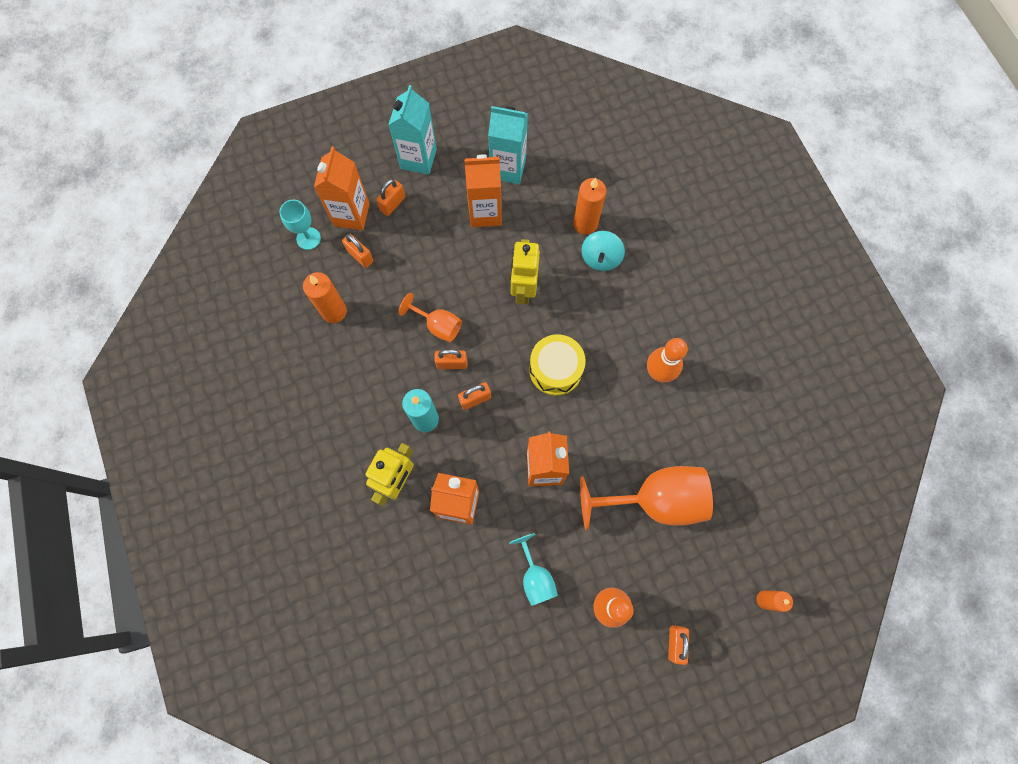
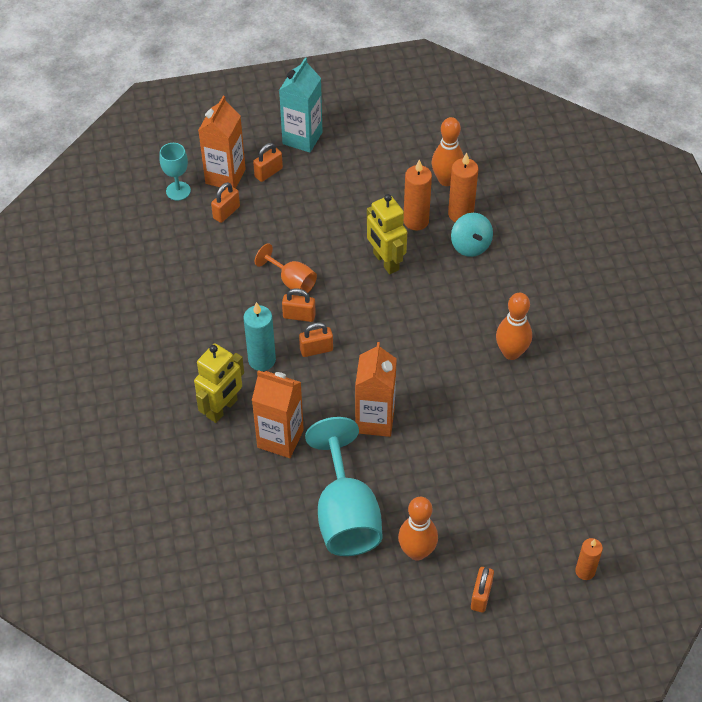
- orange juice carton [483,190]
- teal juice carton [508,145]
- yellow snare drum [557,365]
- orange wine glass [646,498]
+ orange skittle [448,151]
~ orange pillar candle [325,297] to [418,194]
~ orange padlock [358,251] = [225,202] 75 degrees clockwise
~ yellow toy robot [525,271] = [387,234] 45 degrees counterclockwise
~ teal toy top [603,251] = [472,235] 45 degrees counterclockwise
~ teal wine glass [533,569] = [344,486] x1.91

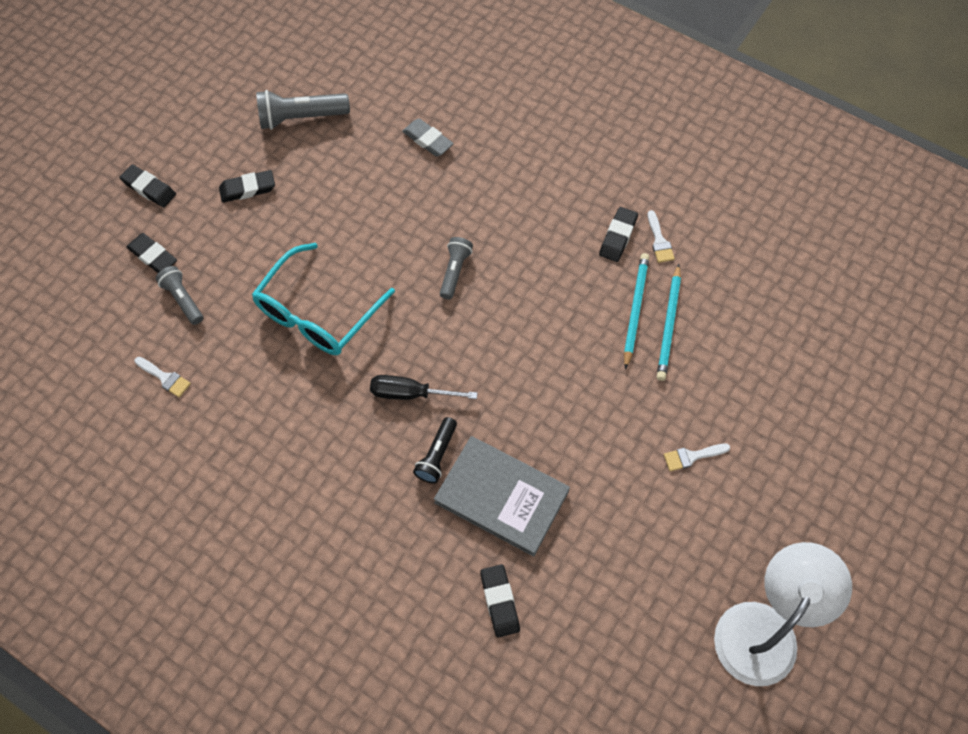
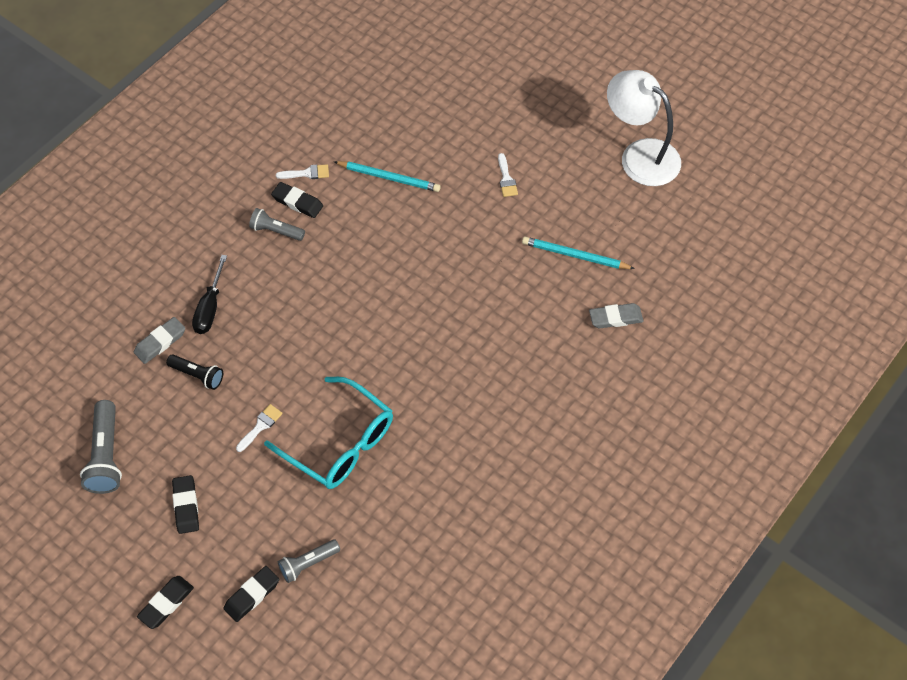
- grey hardcover [502,496]
~ pure white paintbrush [162,377] to [259,428]
~ black screwdriver [423,387] to [209,294]
~ black pocket torch [435,450] to [194,372]
~ grey pocket torch [456,268] to [277,224]
~ teal lead pencil [636,311] to [578,253]
~ black eraser [500,601] to grey eraser [616,315]

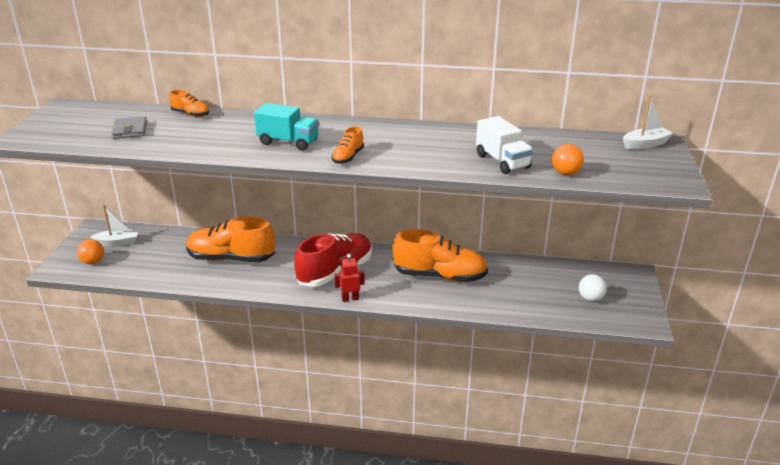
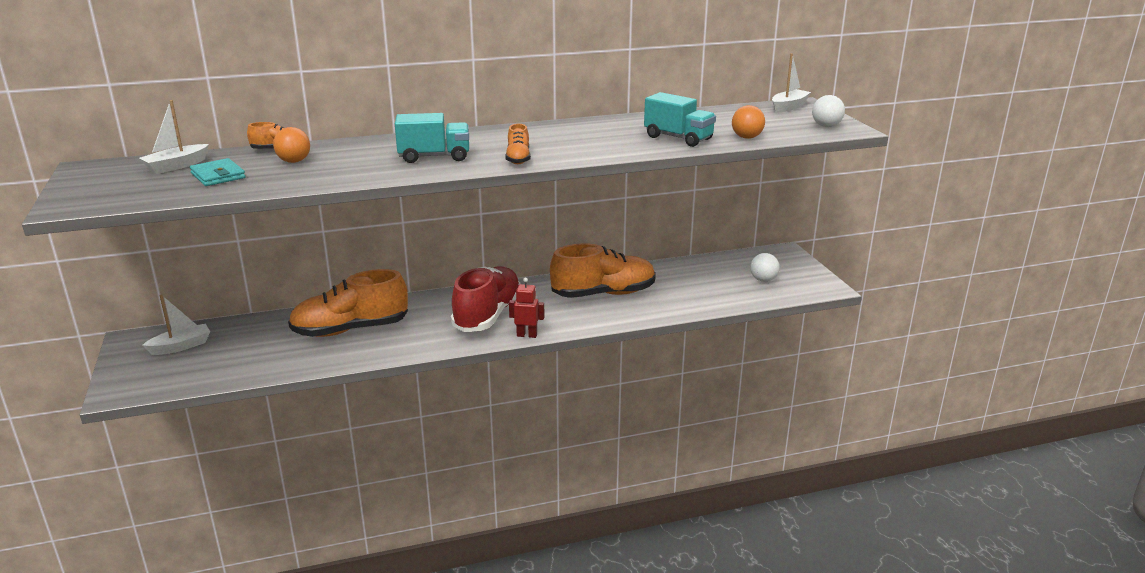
+ pure white boat [174,137]
+ pure white play ball [828,111]
~ orange play ball [90,251] to [291,145]
~ grey billfold [129,128] to teal billfold [217,172]
~ pure white toy truck [504,145] to teal toy truck [680,119]
~ scarlet toy robot [349,278] = [527,308] 45 degrees clockwise

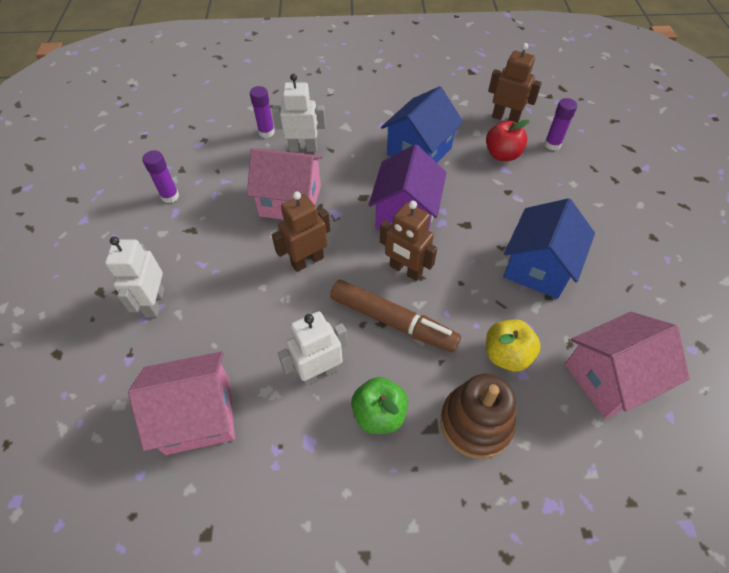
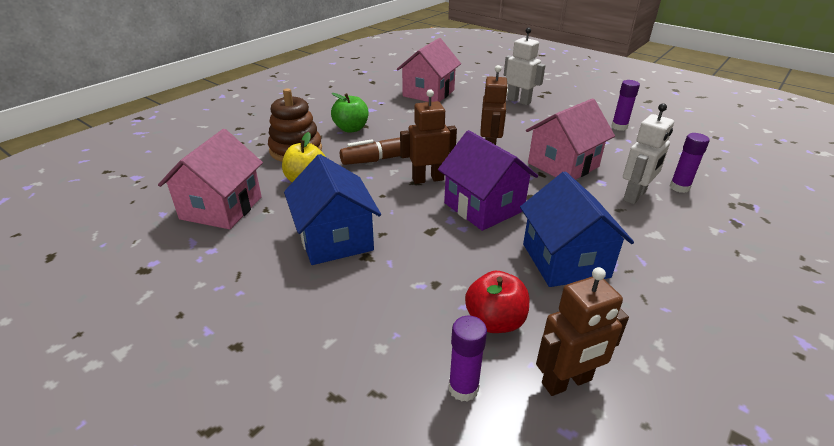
- pure white toy robot [312,348]

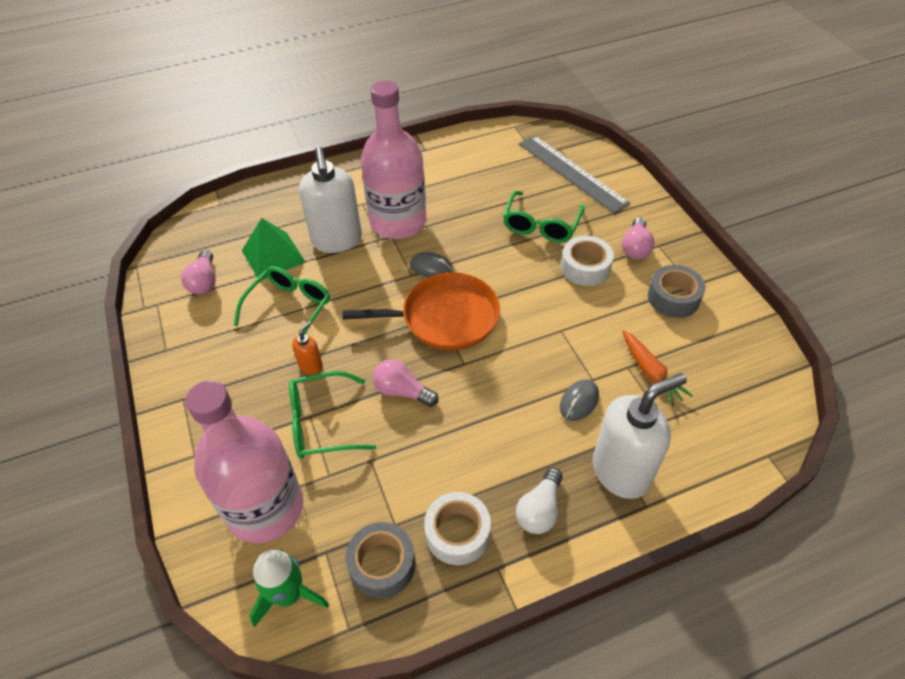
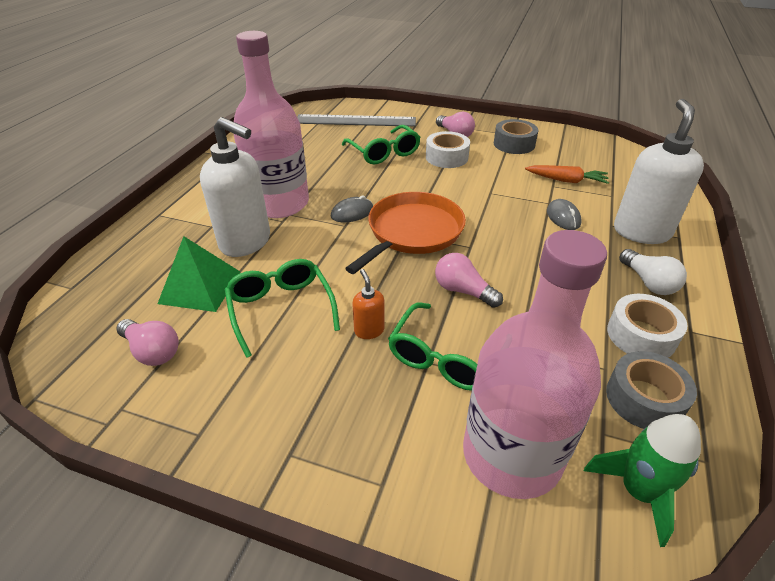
~ rose-pink bulb [406,383] = [469,280] 60 degrees clockwise

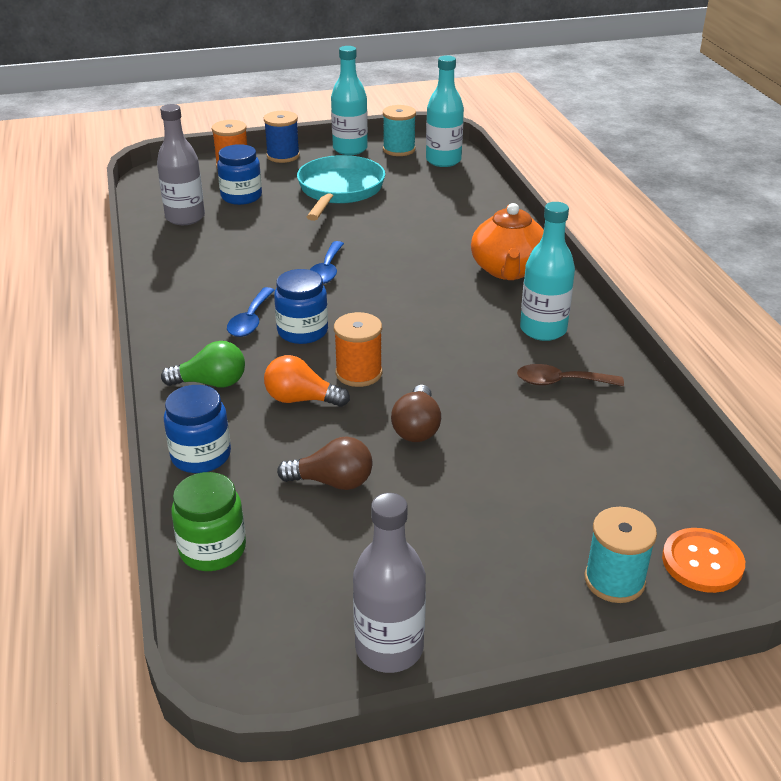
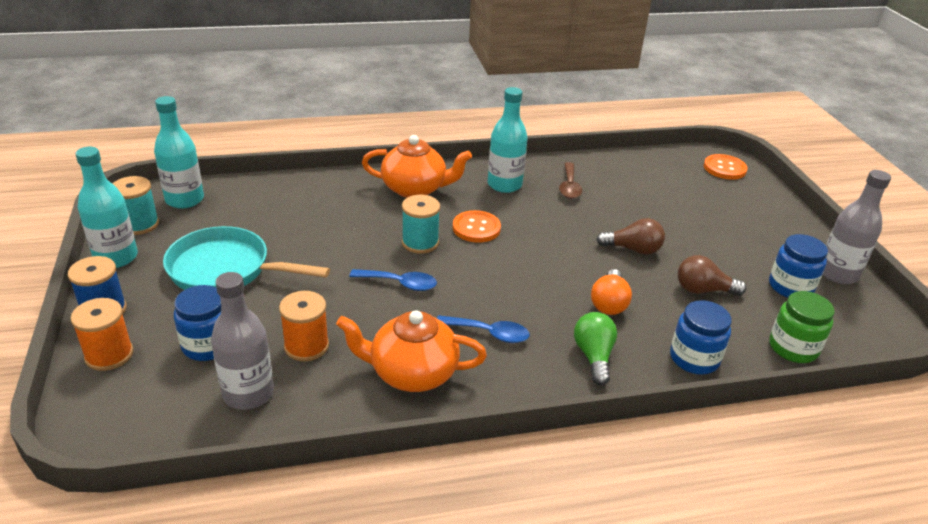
+ orange tea pot [411,351]
+ orange shirt button [477,226]
~ royal blue jam jar [301,306] to [798,266]
~ orange bobbin [358,349] to [304,326]
~ teal bobbin [621,555] to [421,224]
~ dark brown bulb [325,463] = [712,275] 90 degrees counterclockwise

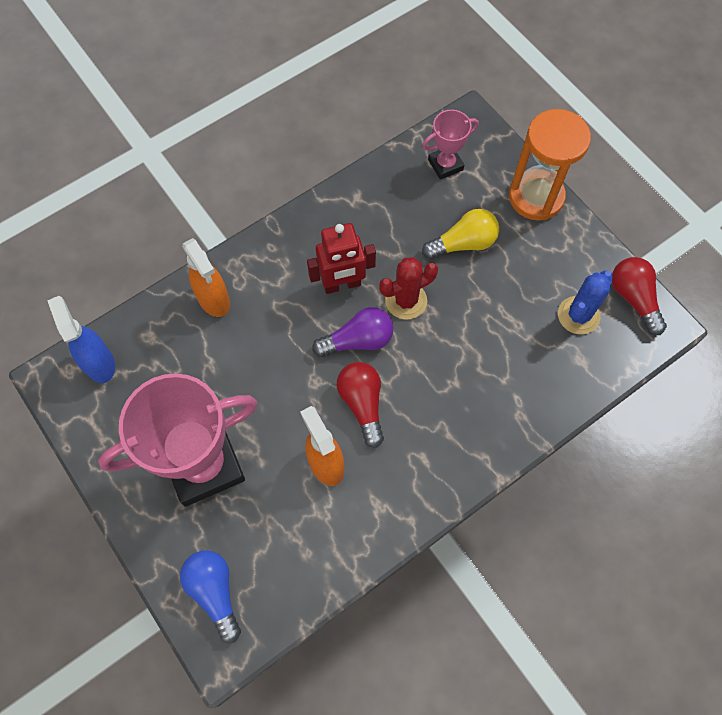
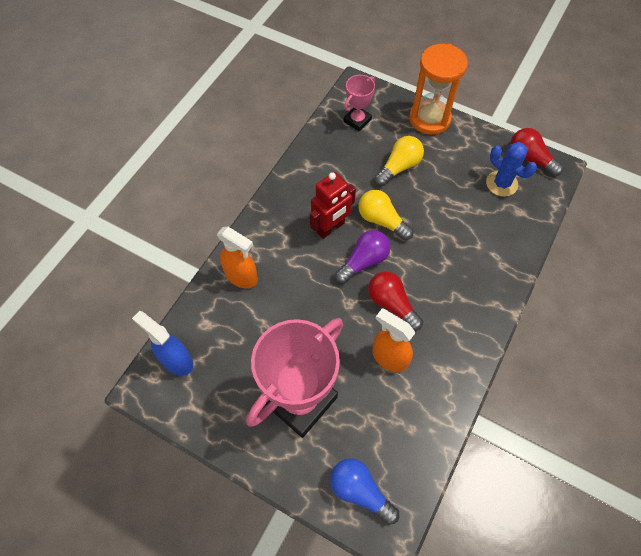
~ scarlet cactus [408,288] to yellow bulb [386,215]
~ royal blue cactus [585,303] = [511,169] 60 degrees counterclockwise

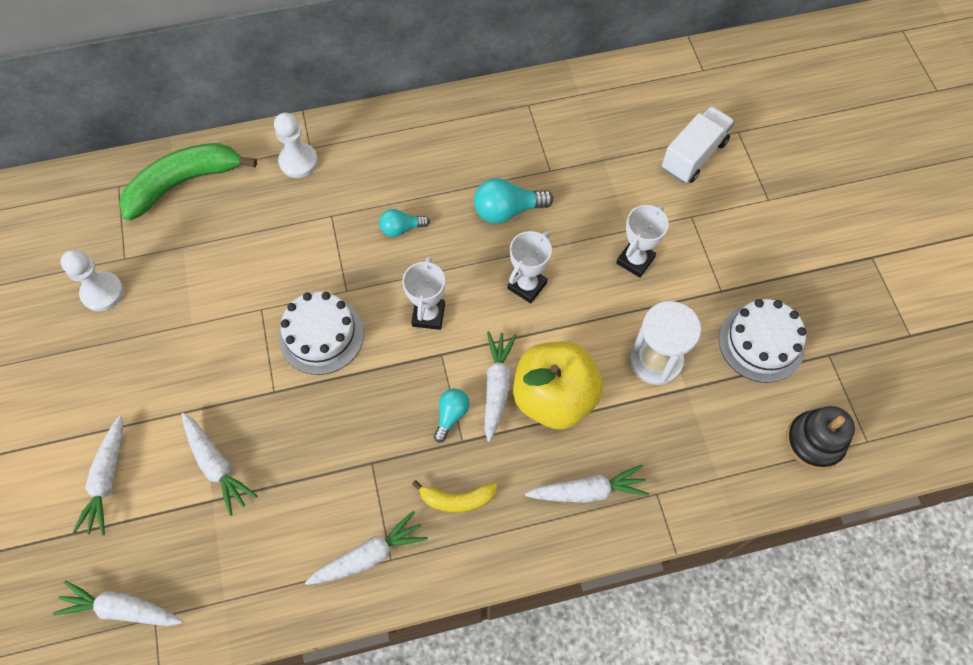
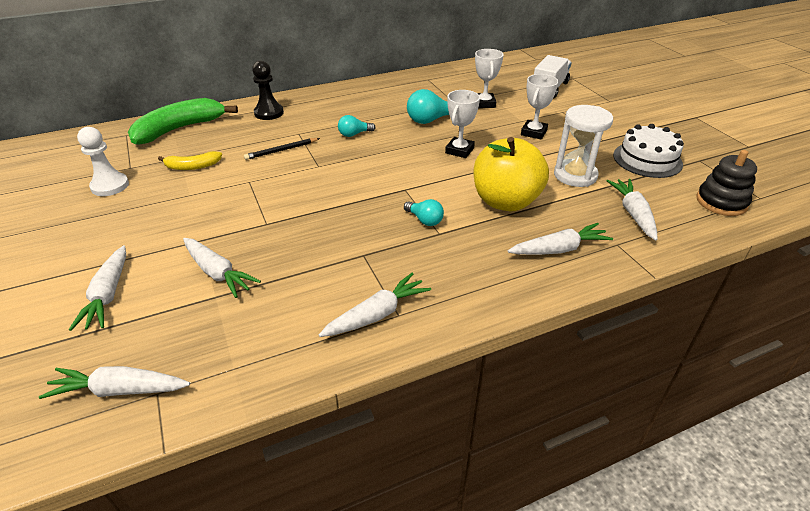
- pure white layer cake [321,333]
+ black lead pencil [282,149]
~ pure white trophy [423,293] to [489,78]
~ yellow banana fruit [454,496] to [190,160]
~ pure white carrot [500,386] to [632,210]
~ pure white pawn [296,145] to black pawn [268,90]
~ teal bulb [452,415] = [424,212] 120 degrees clockwise

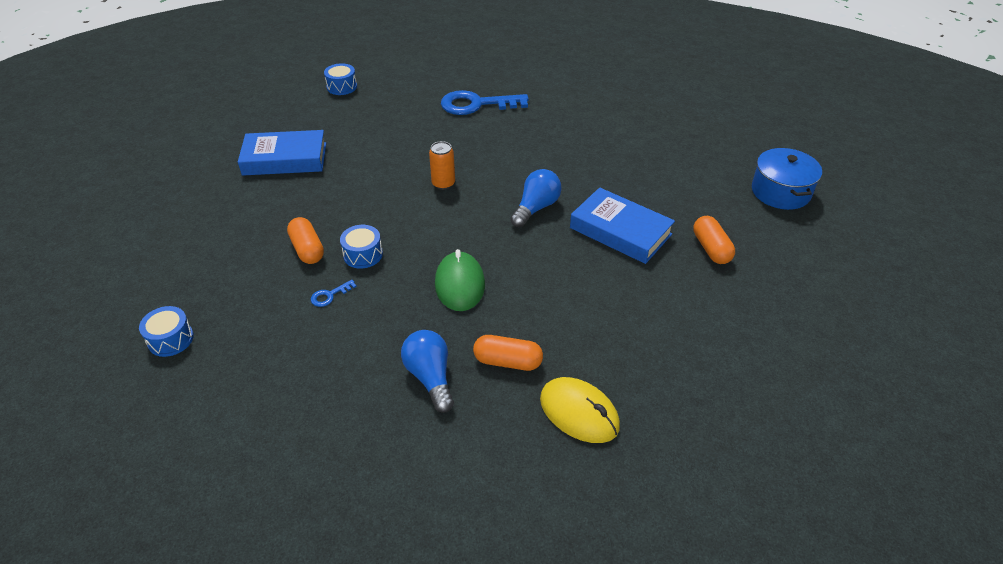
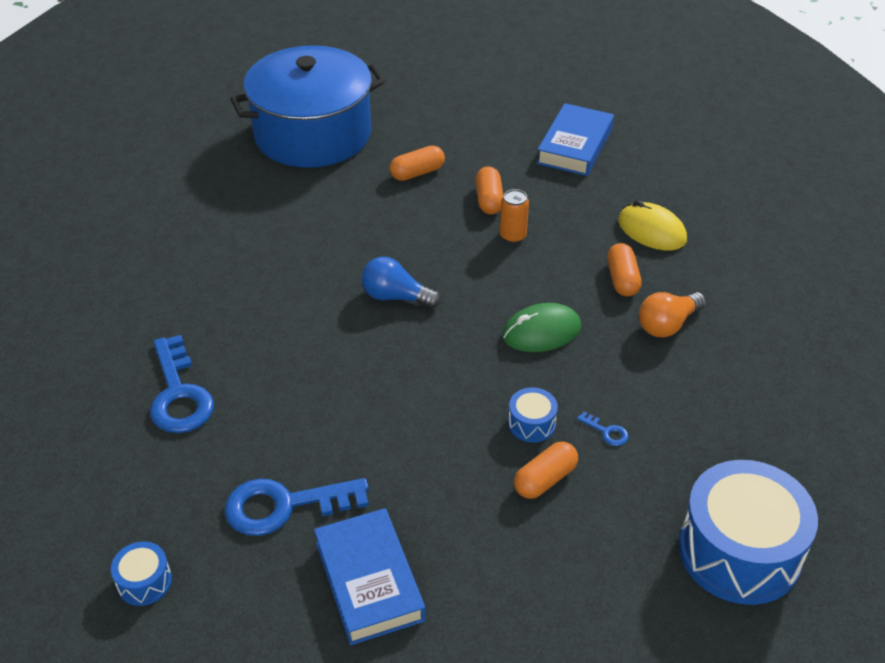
+ royal blue key [297,507]
+ orange pill [489,190]
~ orange soda can [442,165] to [514,216]
~ royal blue hardcover [622,225] to [575,139]
~ royal blue bulb [427,371] to orange bulb [672,315]
~ yellow mouse [580,410] = [652,225] 75 degrees counterclockwise
~ royal blue snare drum [166,331] = [748,532] x2.29
~ royal blue stockpot [787,179] = [308,107] x1.96

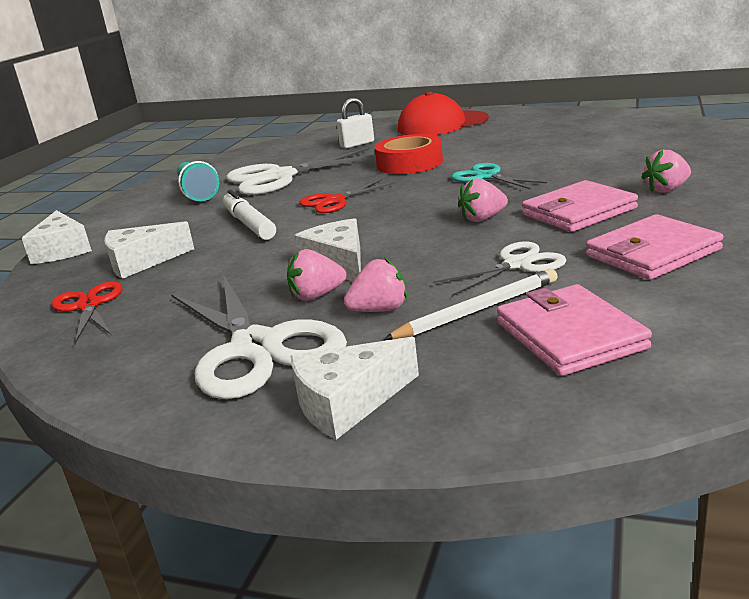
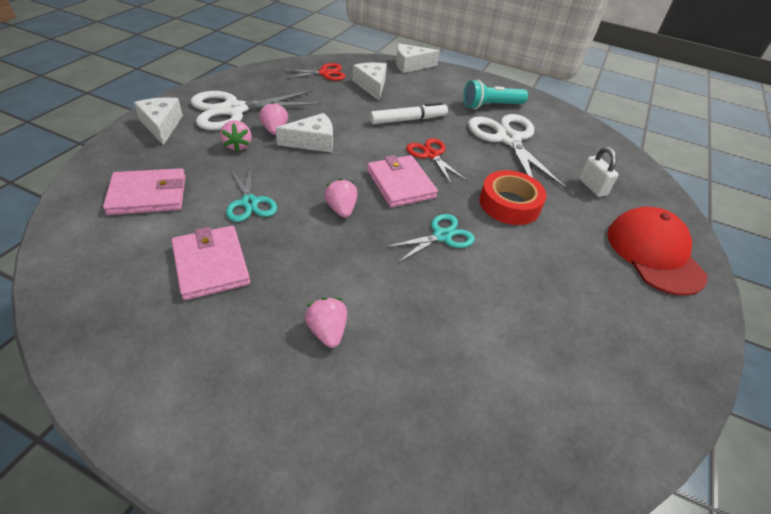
- pure white lead pencil [470,304]
~ rose-pink billfold [580,206] to [402,181]
~ pure white shears [499,268] to teal shears [251,194]

